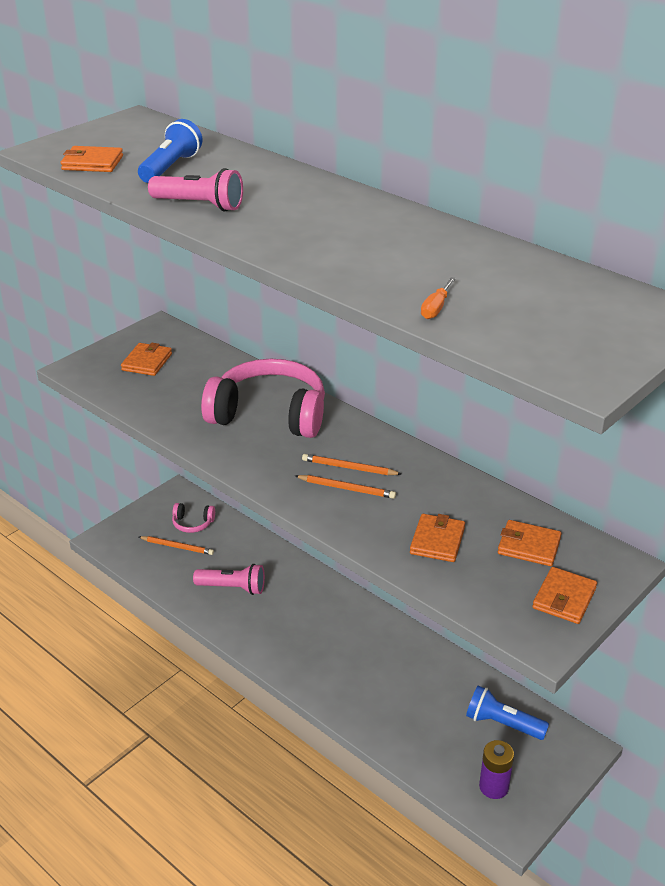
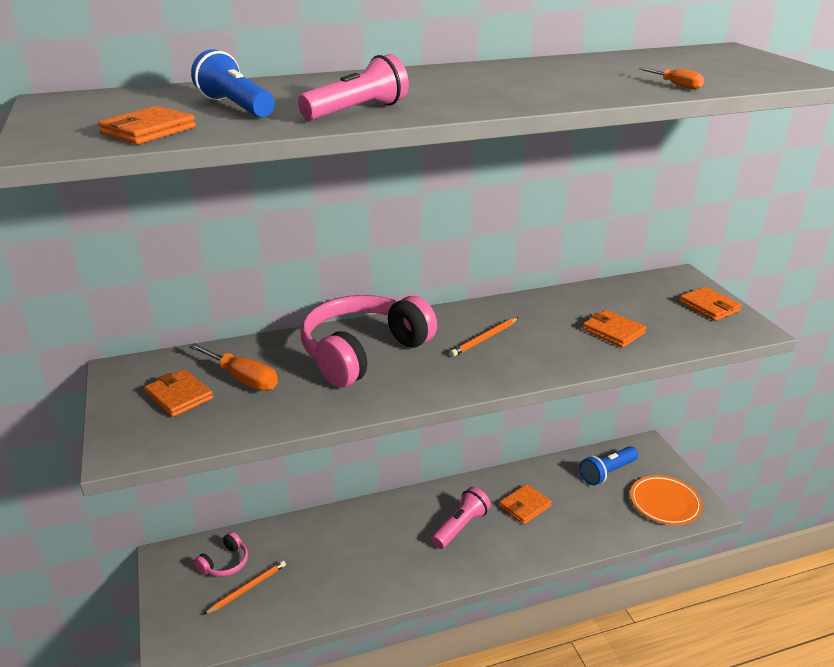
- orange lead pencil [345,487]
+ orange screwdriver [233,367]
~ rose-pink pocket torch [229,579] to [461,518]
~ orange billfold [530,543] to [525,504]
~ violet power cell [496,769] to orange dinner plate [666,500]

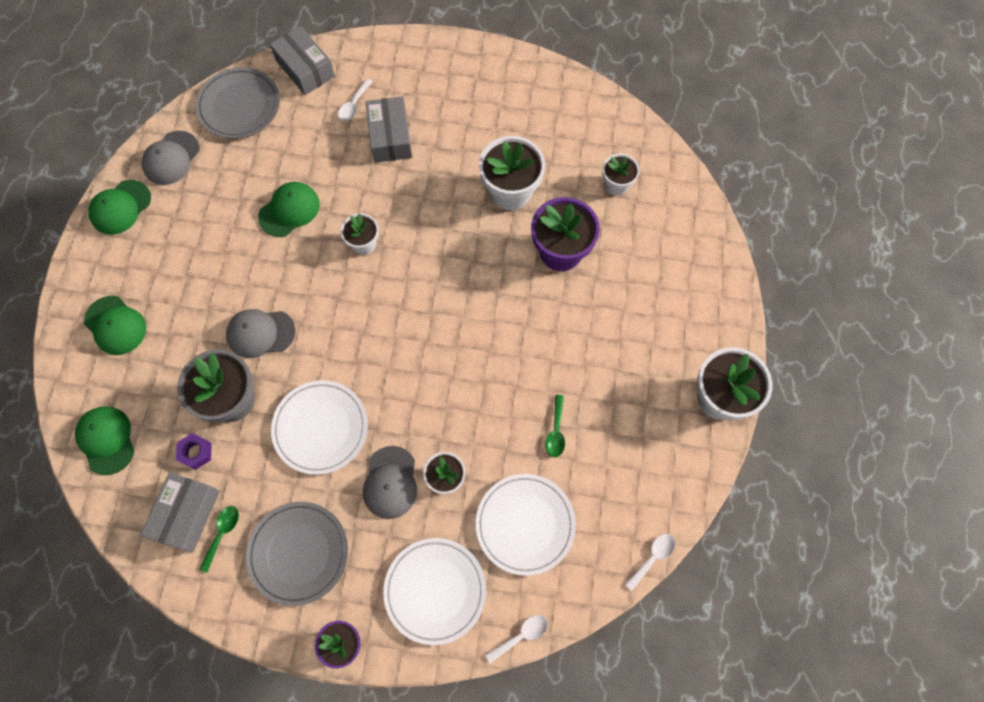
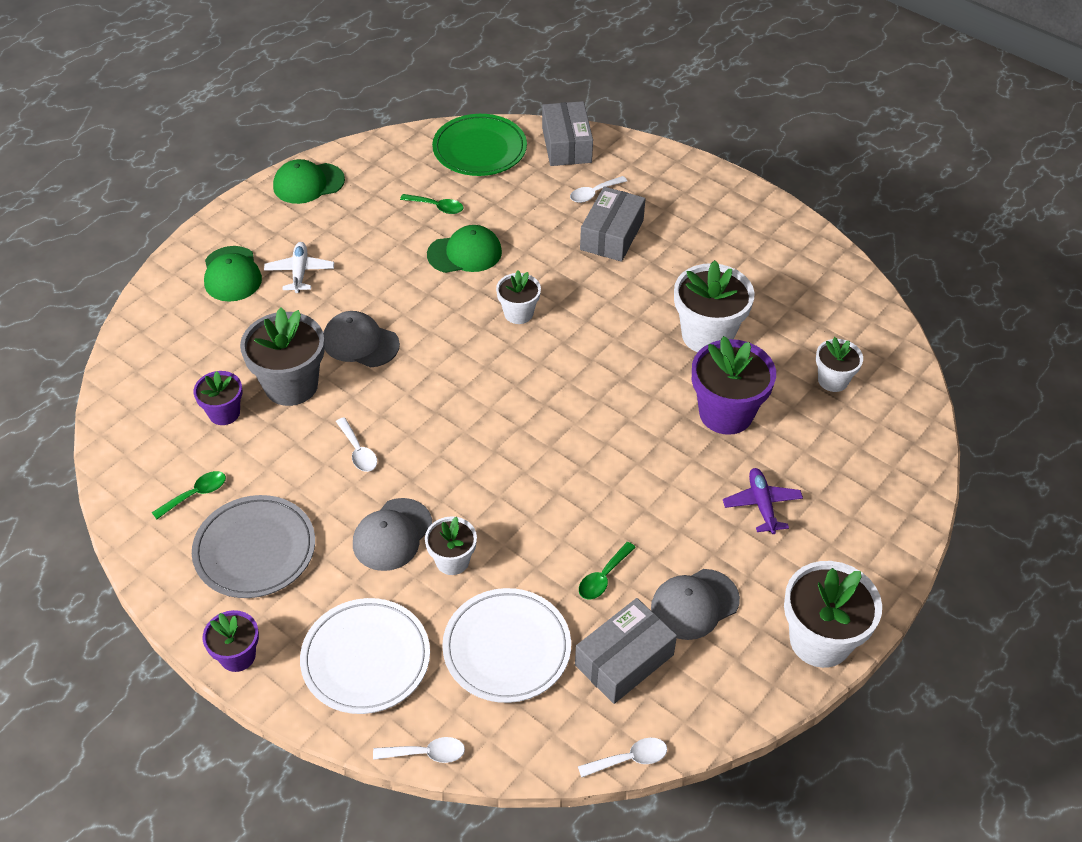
- leaf-green peaked cap [105,440]
+ pure white aeroplane [299,267]
+ leaf-green spoon [432,204]
+ violet aeroplane [763,501]
~ grey parcel [180,512] to [626,651]
~ grey peaked cap [170,158] to [695,604]
~ violet hexagon nut [194,451] to violet plant pot [218,398]
~ pure white dinner plate [319,427] to pure white spoon [356,444]
~ grey dinner plate [237,103] to leaf-green dinner plate [479,145]

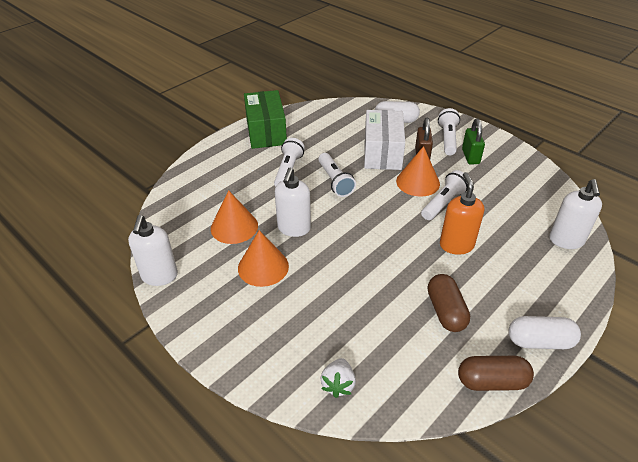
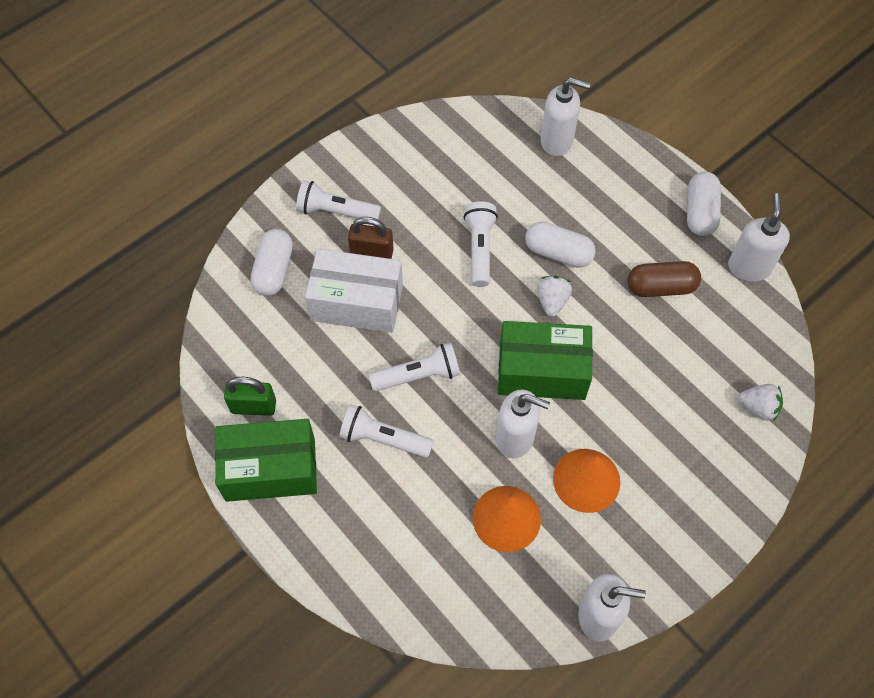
- orange cone [418,171]
+ leaf-green parcel [545,360]
+ pure white toy strawberry [554,296]
~ leaf-green padlock [473,142] to [250,396]
~ orange soap dispenser [462,213] to pure white pill [560,245]
~ dark brown pill [496,373] to pure white soap dispenser [759,237]
~ pure white pocket torch [444,195] = [481,244] 45 degrees clockwise

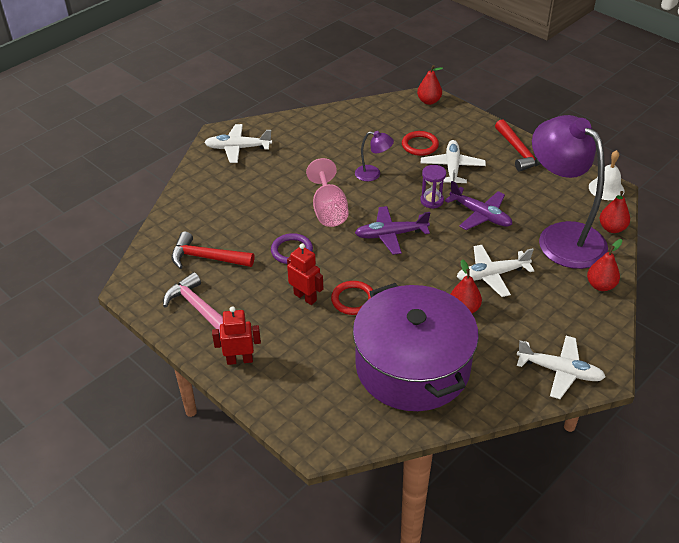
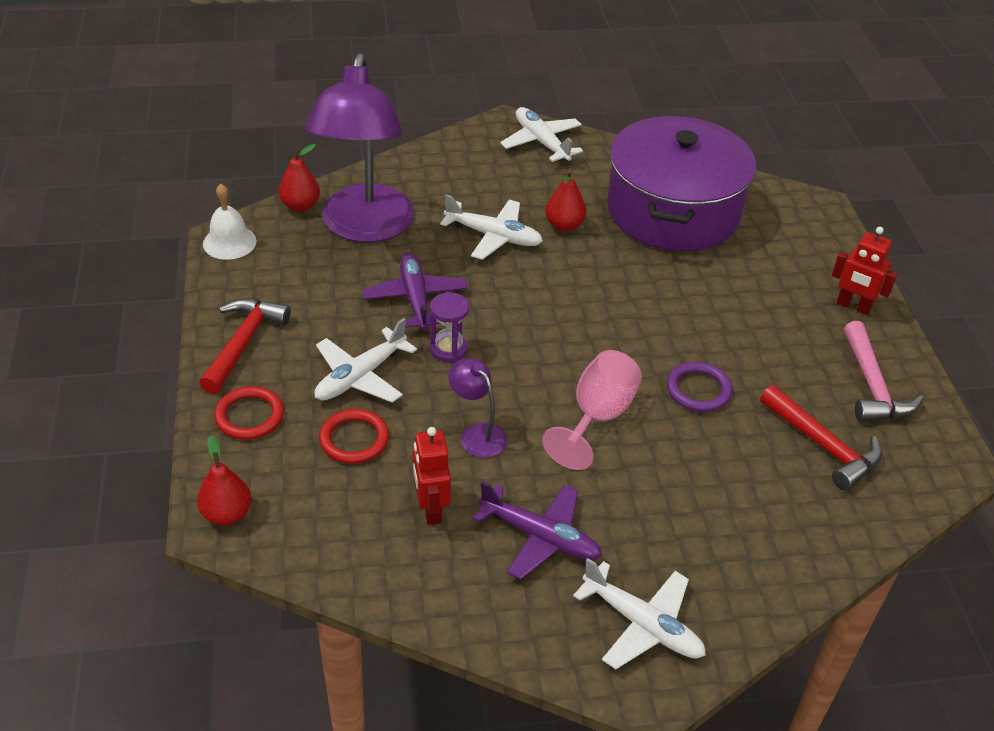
- scarlet pear [605,265]
~ scarlet toy robot [305,274] to [432,476]
~ scarlet torus [352,298] to [249,413]
~ violet aeroplane [392,230] to [537,530]

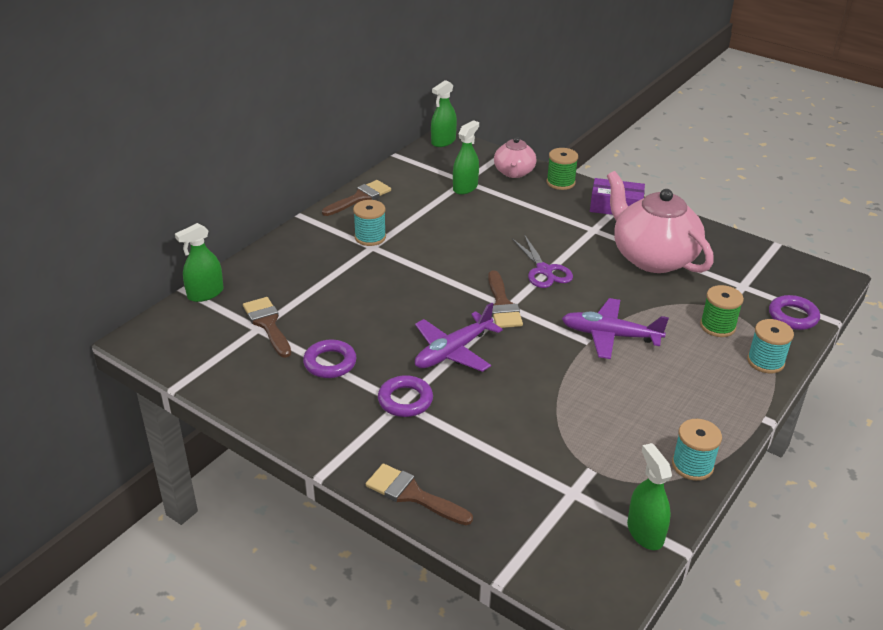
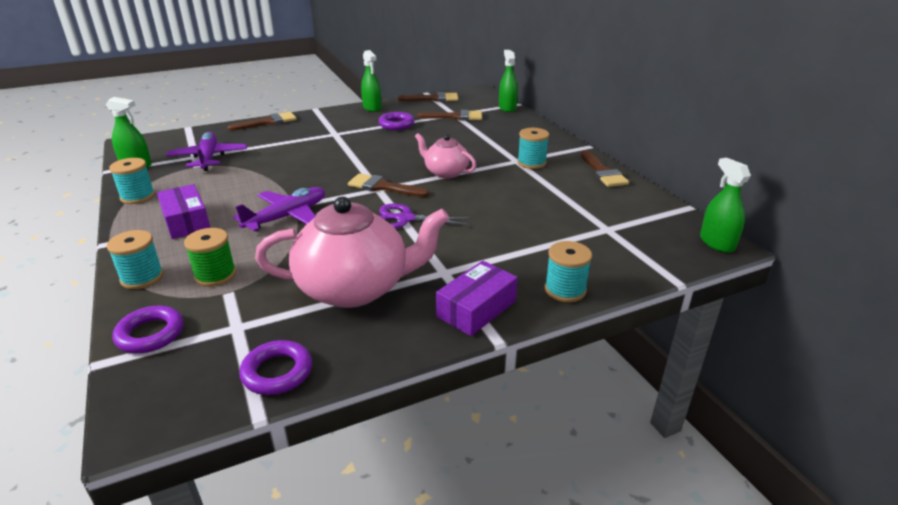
+ violet parcel [183,211]
+ dark brown paintbrush [428,97]
~ violet torus [405,396] to [275,367]
~ violet aeroplane [459,337] to [206,151]
~ leaf-green spray cleaner [466,157] to [371,81]
~ rose-pink tea pot [515,157] to [445,156]
~ leaf-green bobbin [562,169] to teal bobbin [568,271]

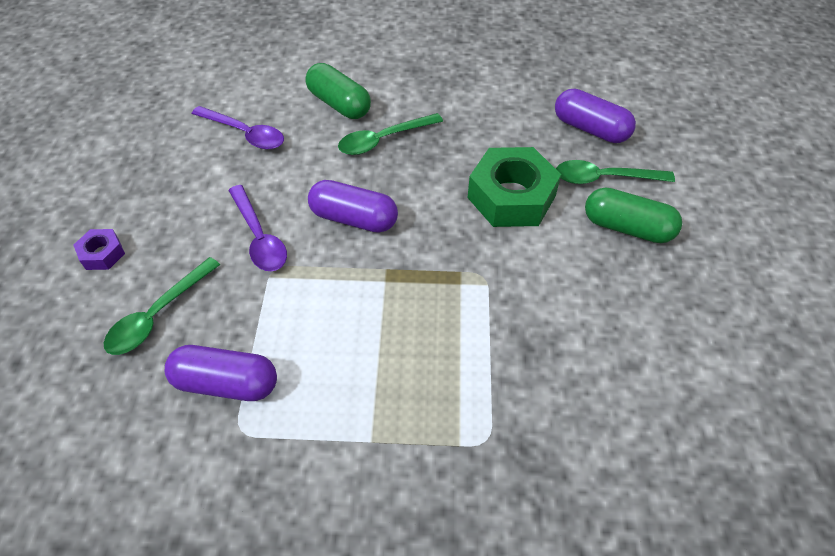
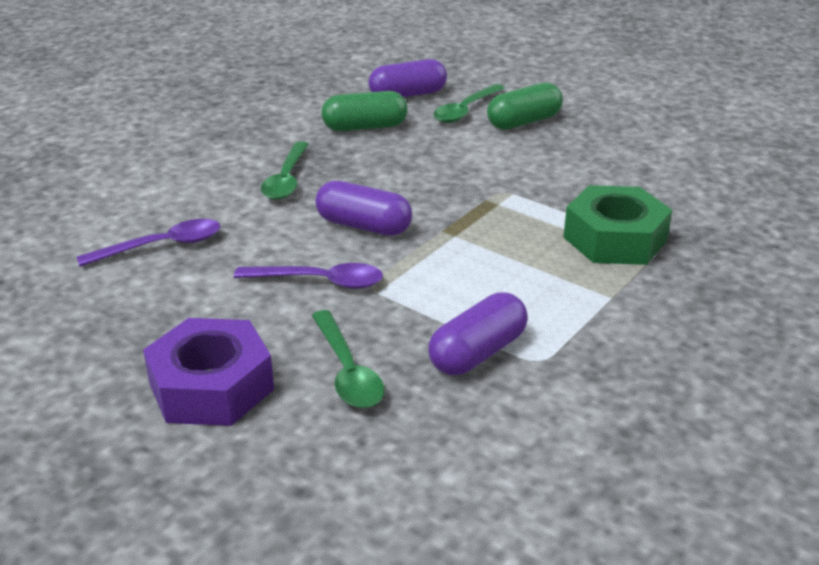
~ leaf-green pill [338,91] to [364,111]
~ leaf-green hexagon nut [514,187] to [617,225]
~ violet pill [353,206] = [364,208] 60 degrees clockwise
~ violet hexagon nut [99,249] = [208,372] x2.11

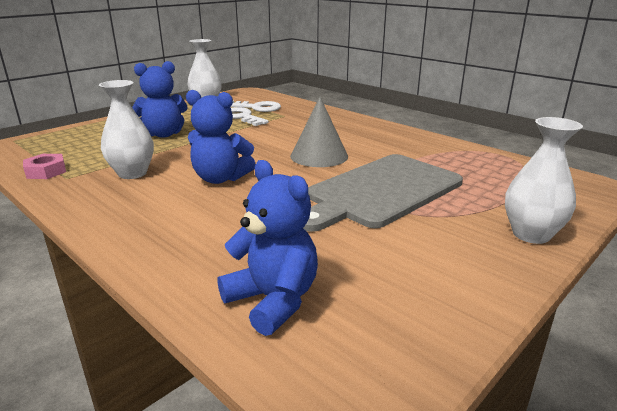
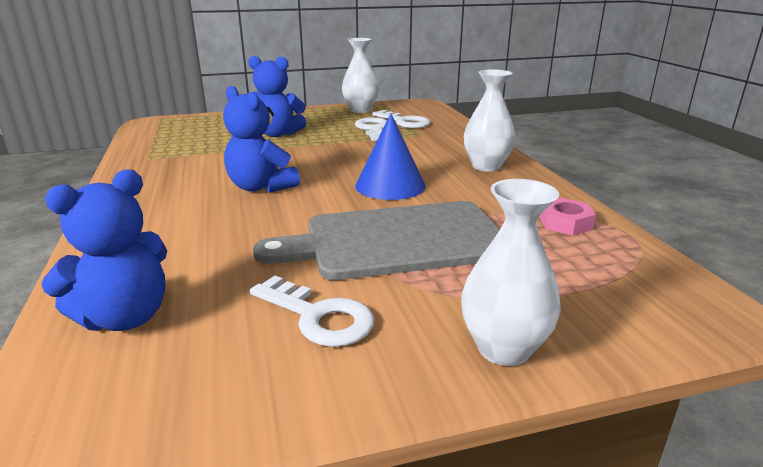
+ pure white key [312,311]
~ rose-pink hexagon nut [44,166] to [568,217]
~ pure white tall vase [126,129] to [490,120]
~ grey cone [319,132] to royal blue cone [390,157]
~ royal blue stuffed bear [267,248] = [104,250] 60 degrees clockwise

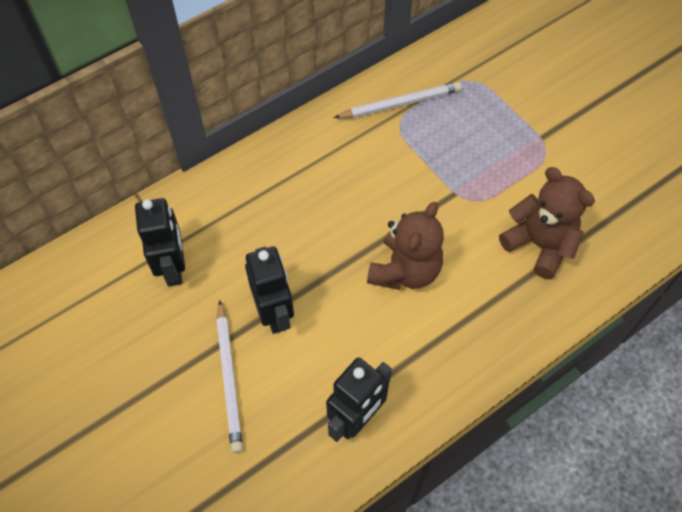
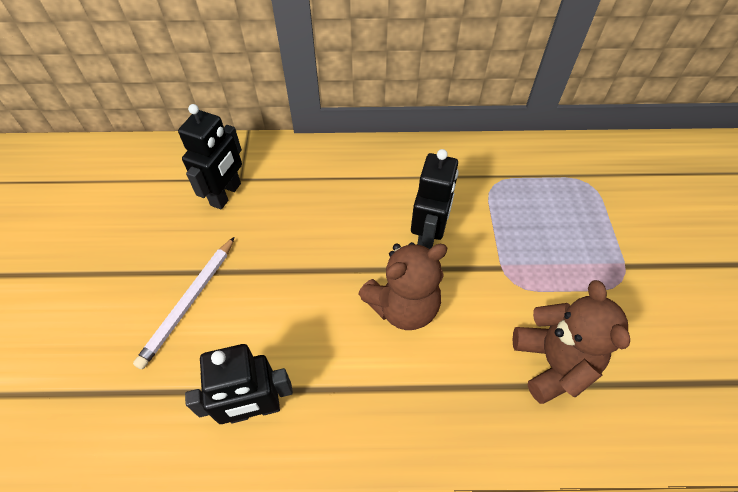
- pure white lead pencil [398,100]
~ black toy robot [269,290] to [435,199]

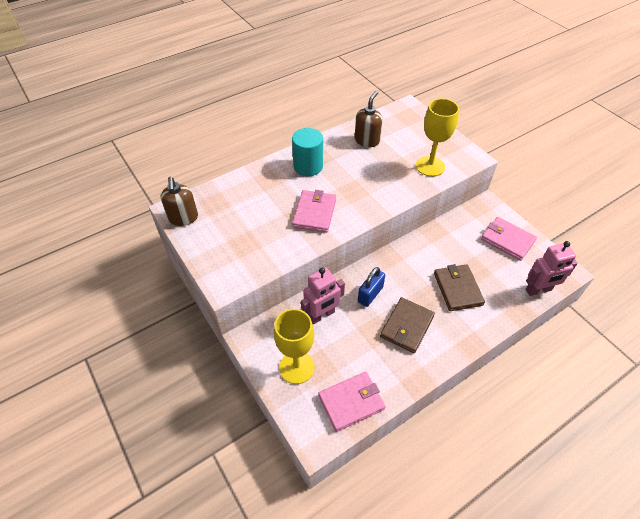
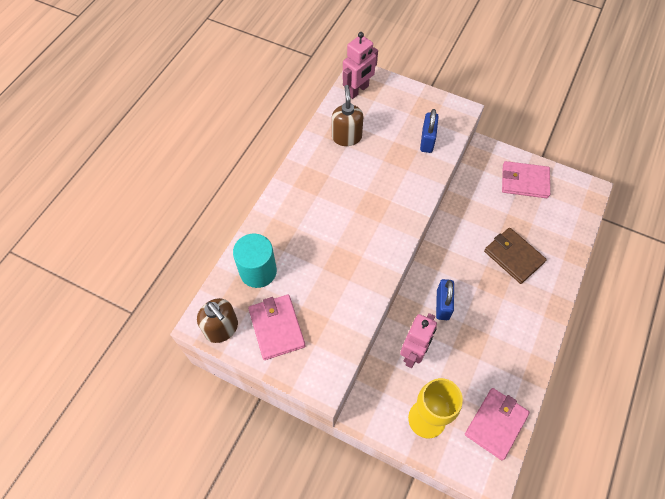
- dark brown billfold [407,325]
~ teal cylinder shape [307,152] to [255,261]
~ rose-pink billfold [314,211] to [276,327]
~ rose-pink toy robot [552,268] to [360,65]
~ yellow wine glass [437,137] to royal blue padlock [429,131]

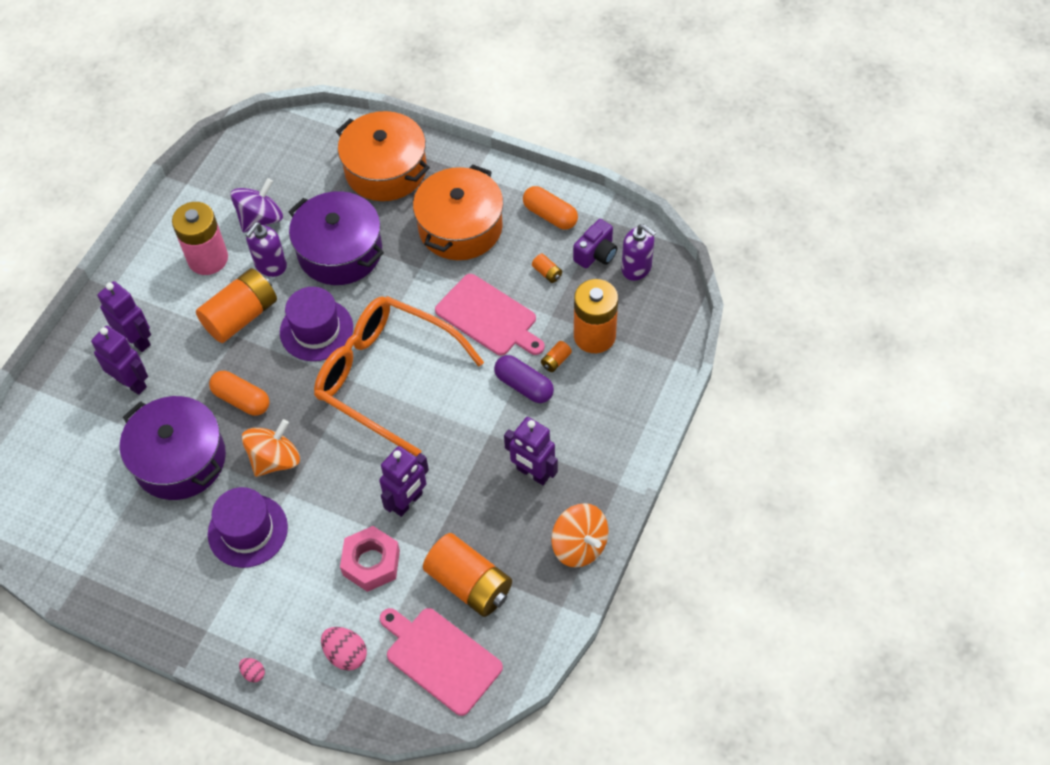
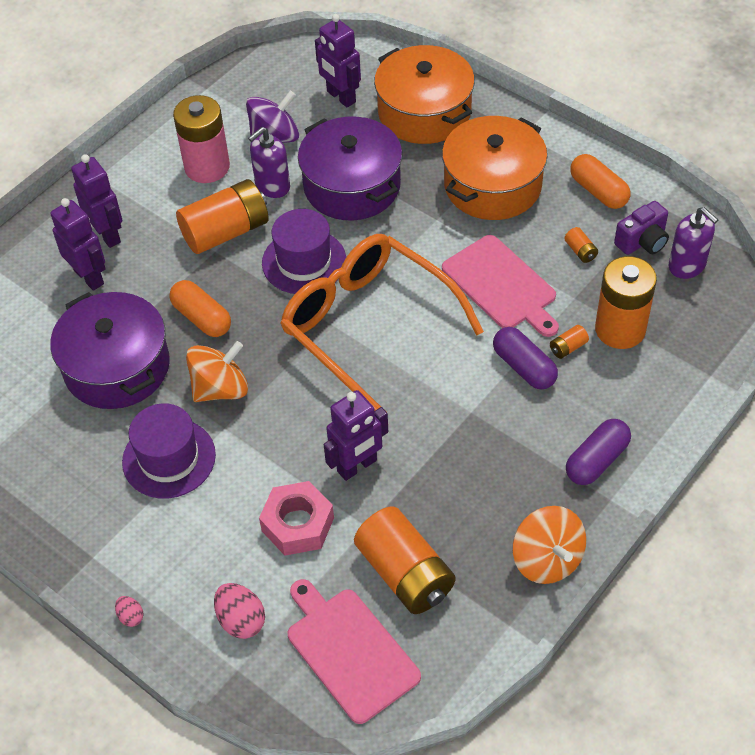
+ violet pill [598,452]
~ violet toy robot [531,451] to [338,61]

